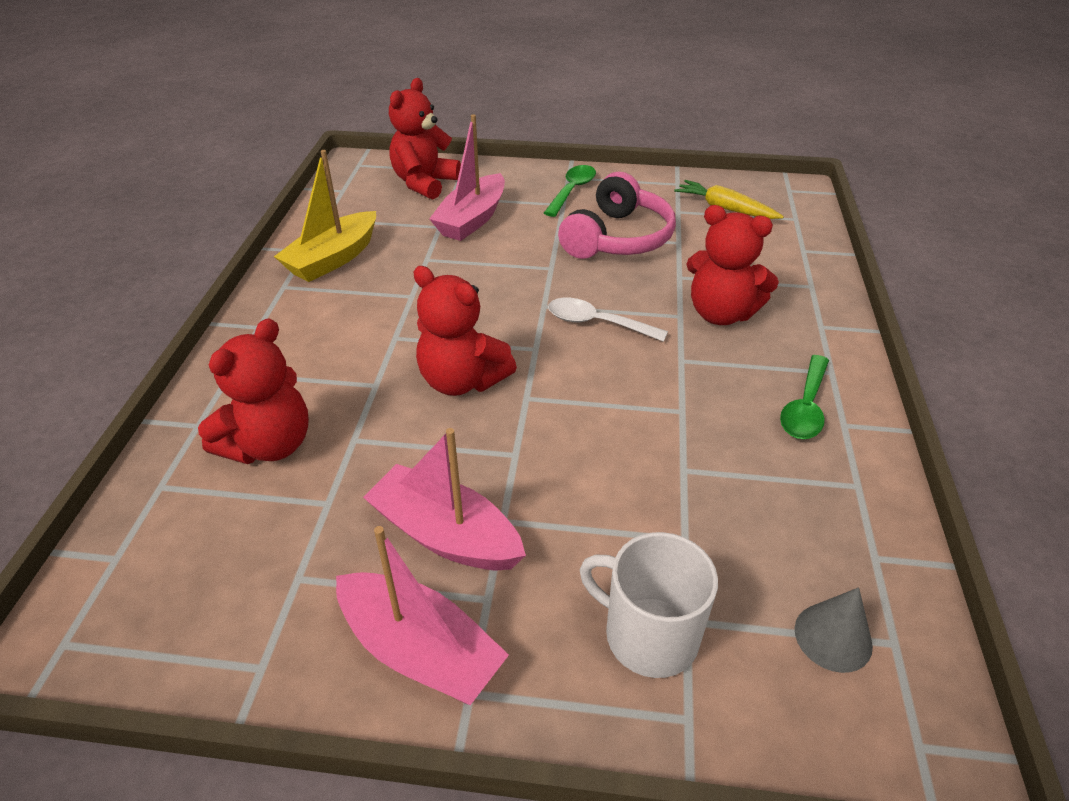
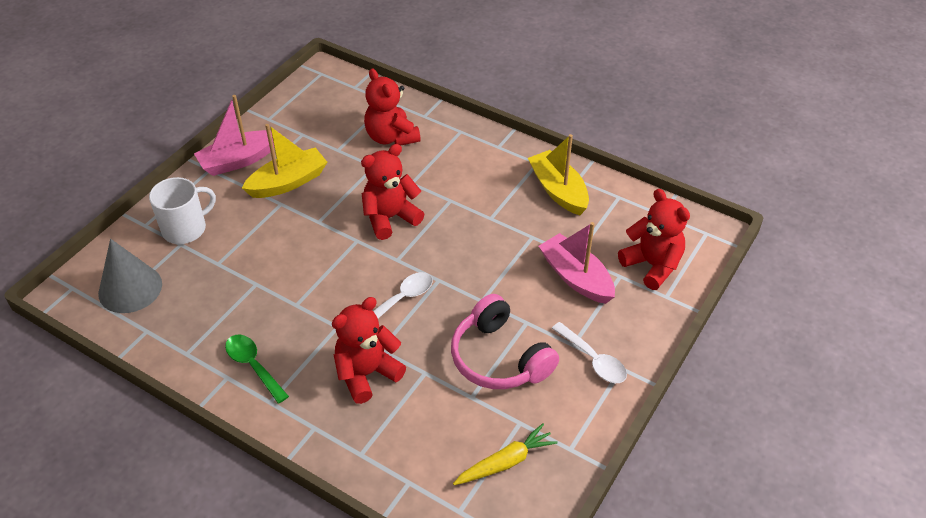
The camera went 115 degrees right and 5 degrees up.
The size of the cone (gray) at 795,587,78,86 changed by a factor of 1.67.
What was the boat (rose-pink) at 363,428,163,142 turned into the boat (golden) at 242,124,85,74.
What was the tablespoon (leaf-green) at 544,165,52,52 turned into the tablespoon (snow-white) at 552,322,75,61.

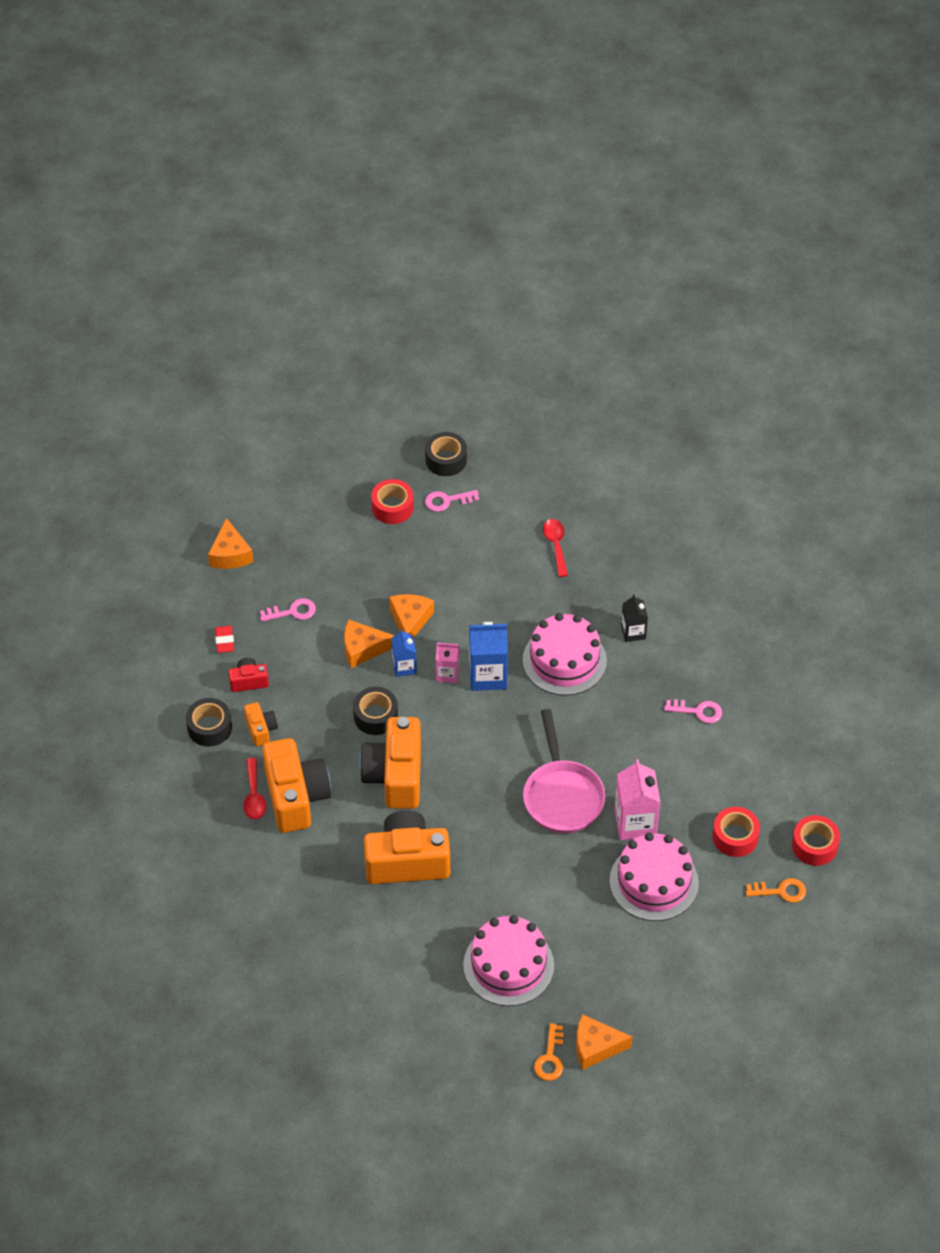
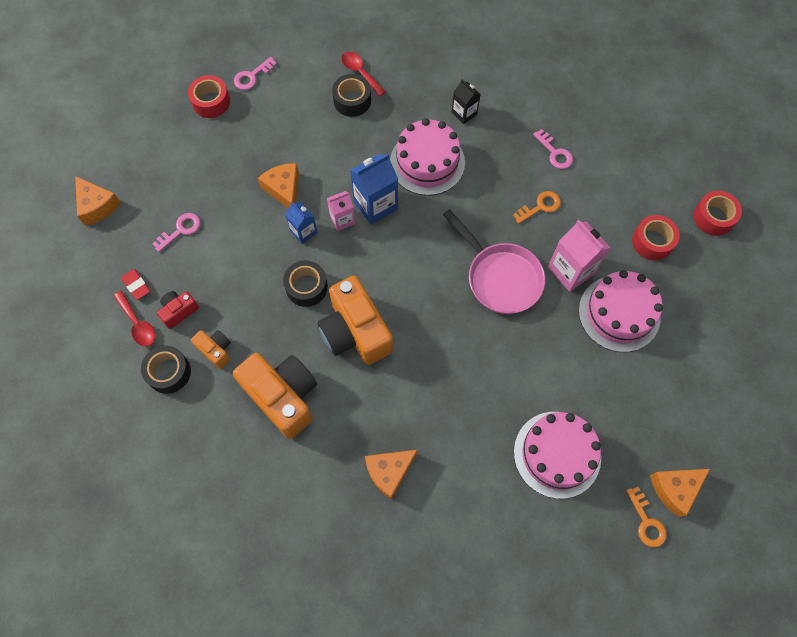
The camera went 30 degrees left and 15 degrees up.
The tablespoon (crimson) ended up elsewhere, having gone from 243,758,23,61 to 114,291,41,55.
The roll of tape (black) ended up elsewhere, having gone from 425,432,42,44 to 332,74,39,43.
The cheese wedge (orange) ended up elsewhere, having gone from 344,620,51,48 to 365,450,53,50.
The latchkey (orange) ended up elsewhere, having gone from 746,878,60,25 to 513,191,48,33.
The latchkey (rose-pink) at 664,699,58,24 ended up facing another way, 75 degrees clockwise from before.
The second view lost the photo camera (orange) at 364,811,86,73.

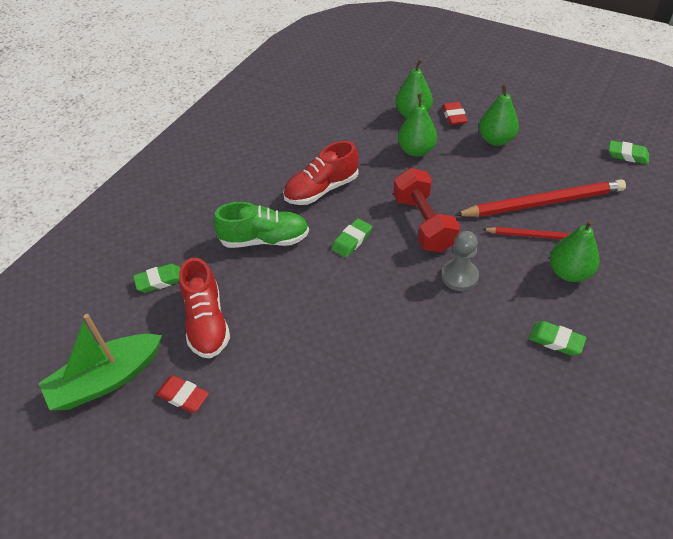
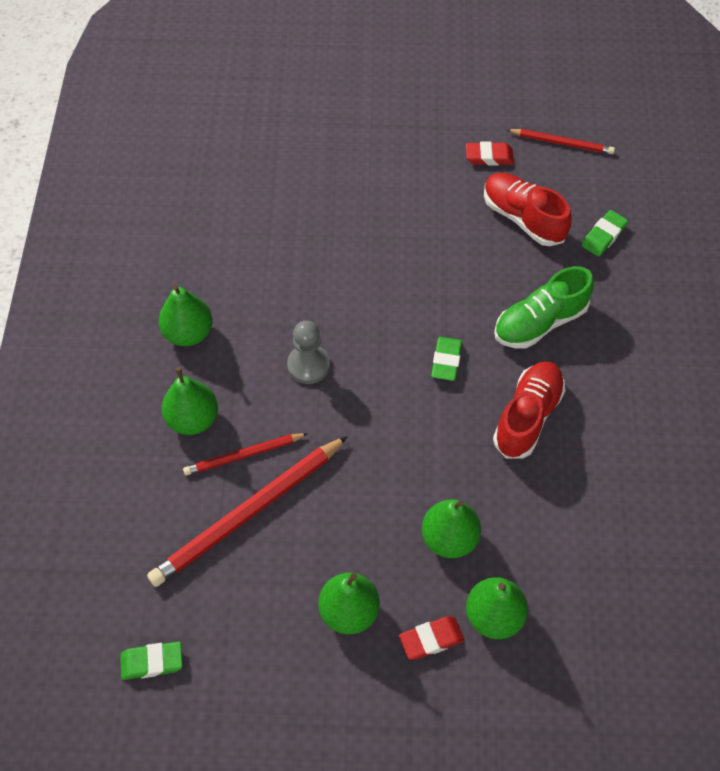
The camera went 150 degrees right and 10 degrees up.
Where the eraser (leaf-green) stood at 529,321,57,35, the pear fruit (leaf-green) came to stand at 159,284,54,62.
The eraser (crimson) at 442,102,26,23 ended up facing another way, 75 degrees counterclockwise from before.
Where the boat (leaf-green) stood at 39,314,123,96, the wooden pencil (crimson) came to stand at 507,129,108,25.
The second view lost the dumbbell (crimson) at 393,168,67,84.

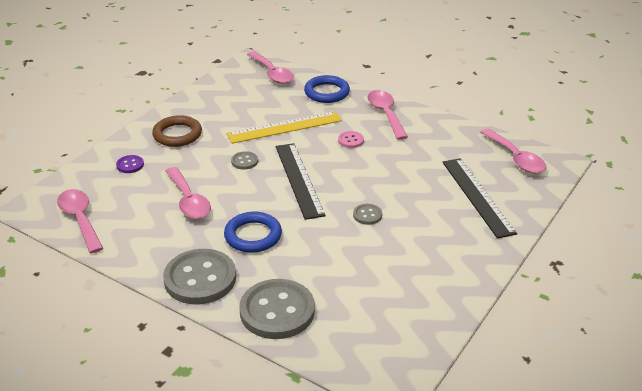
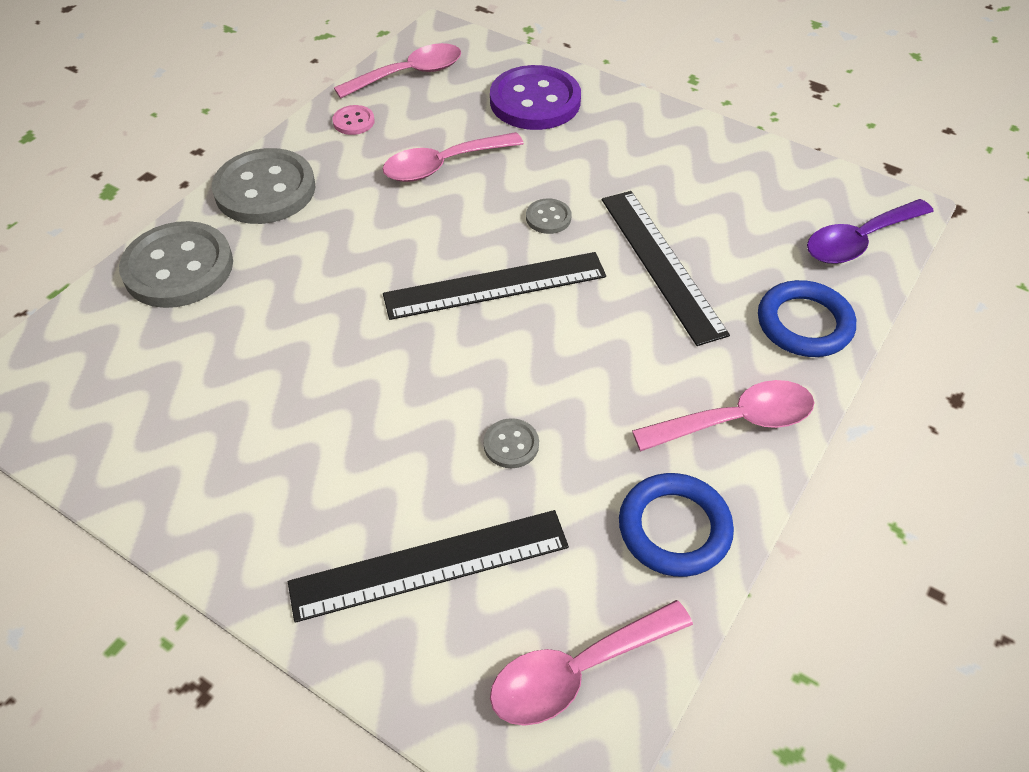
The camera went 90 degrees right and 15 degrees up.
The button (rose-pink) ended up elsewhere, having gone from 338,131,26,17 to 332,105,43,30.
The button (gray) ended up elsewhere, having gone from 353,204,29,21 to 484,418,55,50.
The size of the button (violet) at 116,155,28,18 changed by a factor of 2.25.
What was the straightedge (golden) at 227,111,115,33 turned into the straightedge (black) at 602,191,128,155.
The ring (royal blue) ended up elsewhere, having gone from 224,212,58,41 to 619,473,115,104.
What was the tablespoon (rose-pink) at 247,51,47,33 turned into the tablespoon (violet) at 807,199,127,65.
The second view lost the ring (dark brown) at 152,115,50,32.

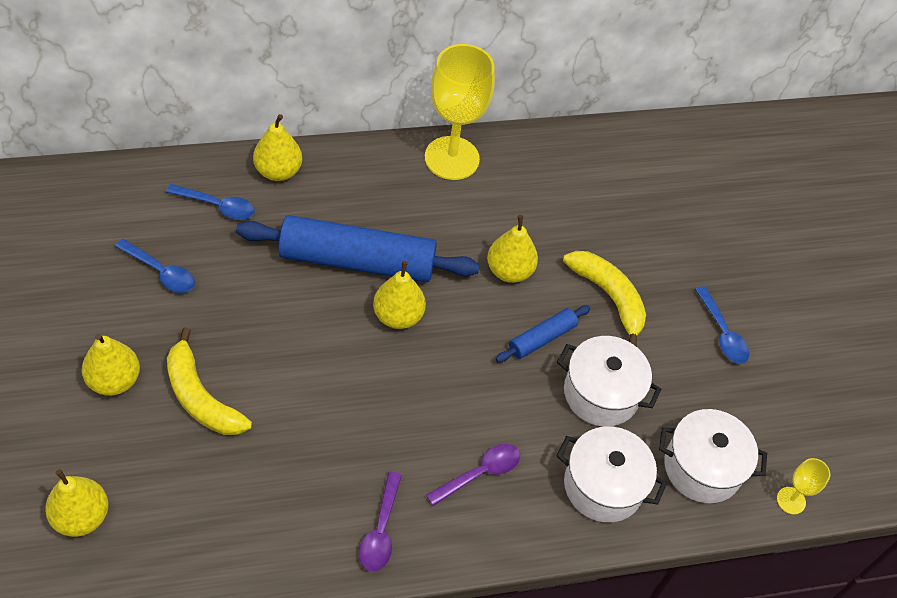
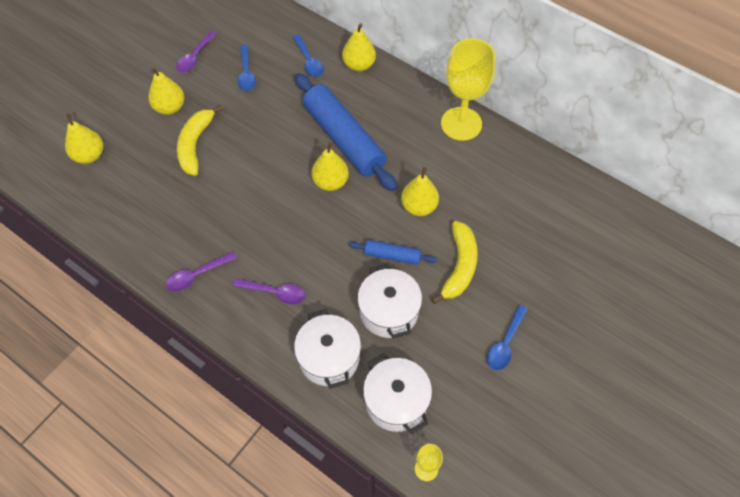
The camera went 55 degrees right and 5 degrees up.
The second view gained the tablespoon (violet) at 176,31,41,42.

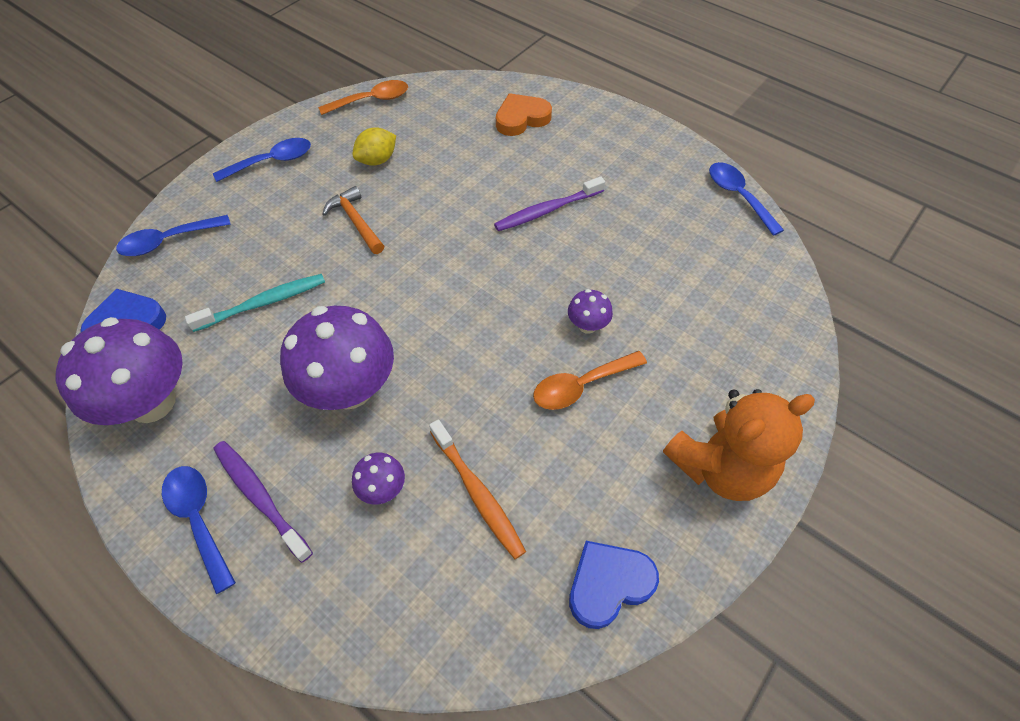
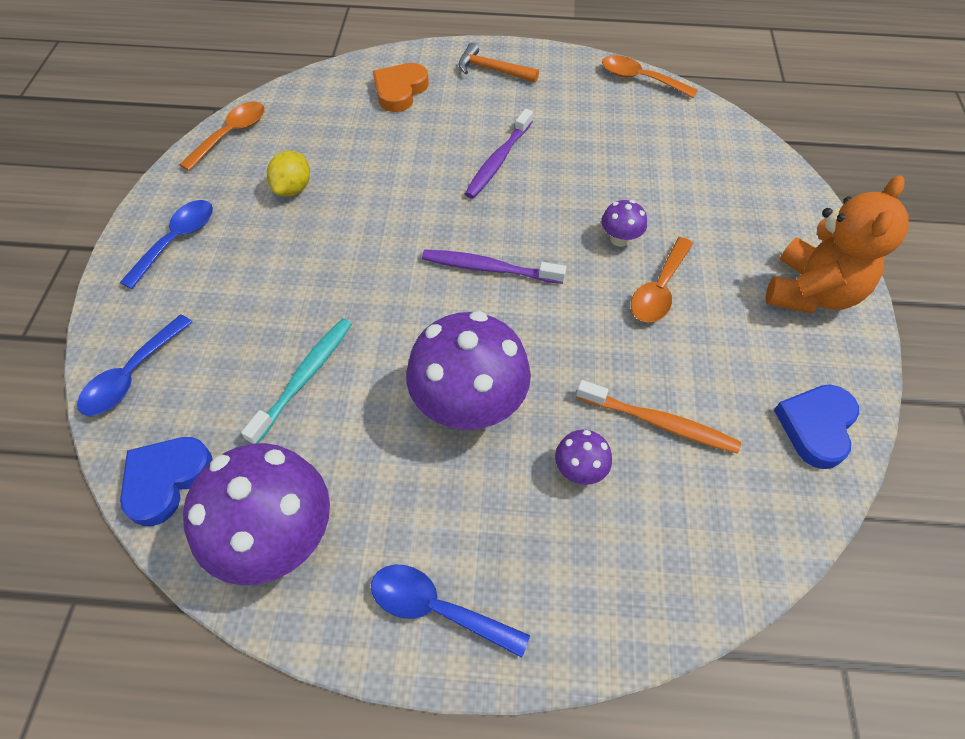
The camera went 35 degrees left and 0 degrees up.
The toothbrush (violet) ended up elsewhere, having gone from 213,441,100,122 to 422,250,144,34.
The carpenter's hammer (orange) ended up elsewhere, having gone from 322,186,62,68 to 459,43,80,40.
What was the tablespoon (royal blue) at 709,162,75,74 turned into the tablespoon (orange) at 602,55,96,43.

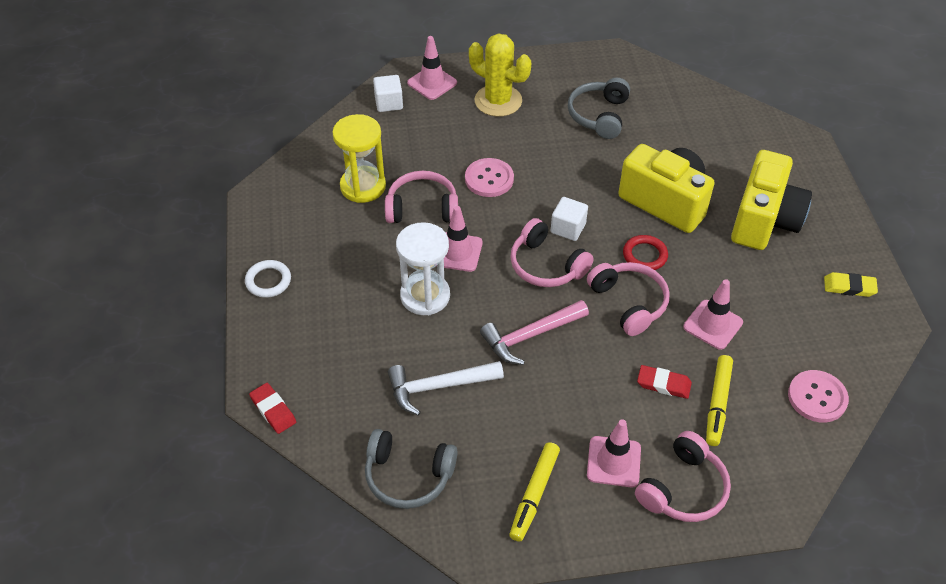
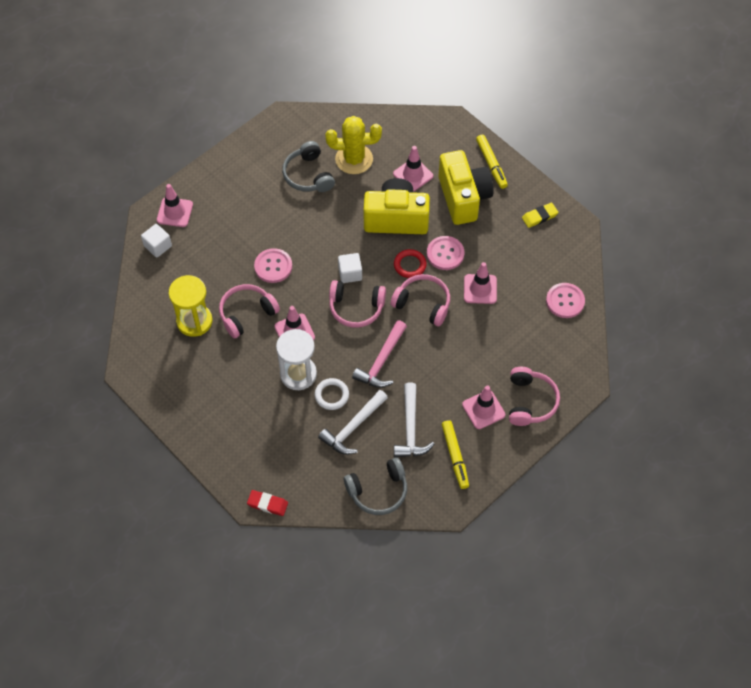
The camera went 35 degrees left and 10 degrees up.
The ring (snow-white) ended up elsewhere, having gone from 245,260,46,38 to 315,378,34,32.
The saguaro cactus (golden) ended up elsewhere, having gone from 469,33,62,84 to 326,116,56,58.
The second view gained the traffic cone (rose-pink) at 393,146,40,46.
The second view gained the carpenter's hammer (snow-white) at 394,382,40,75.
The second view gained the button (rose-pink) at 427,236,37,34.
The marker pen (golden) ended up elsewhere, having gone from 706,355,27,91 to 476,135,32,54.
The second view lost the eraser (crimson) at 637,365,55,34.

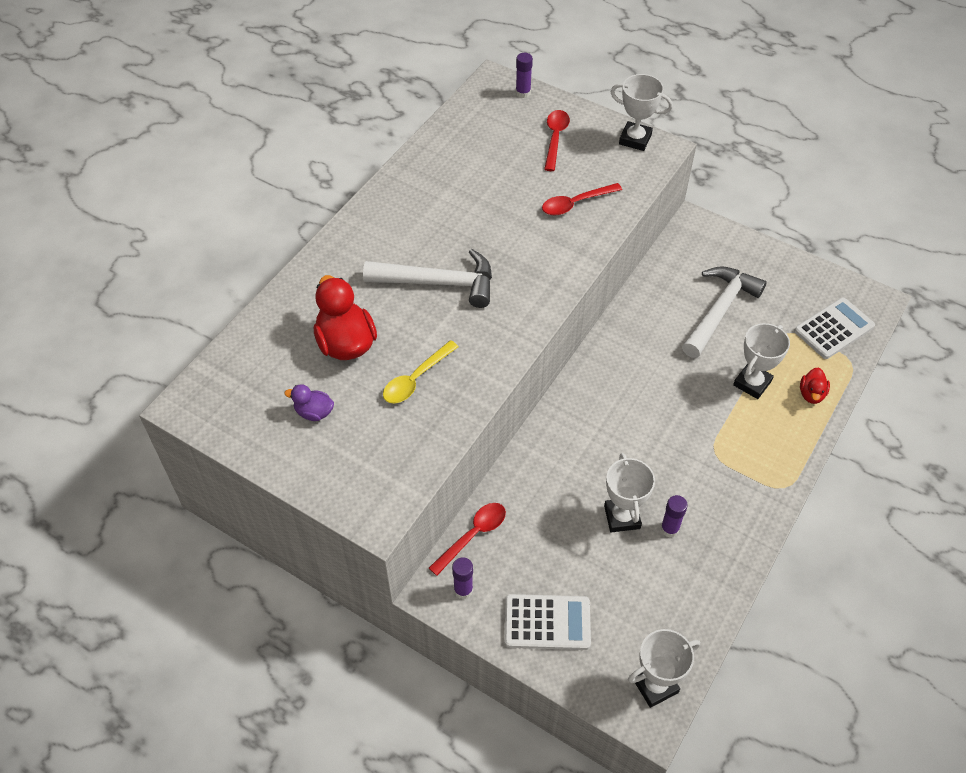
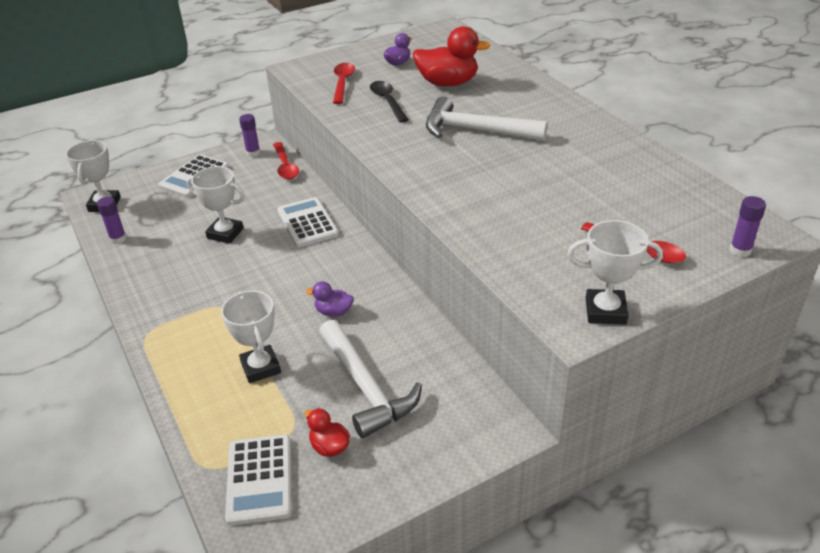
The camera went 120 degrees right and 15 degrees down.
The stick of glue (violet) ended up elsewhere, having gone from 660,495,28,42 to 97,197,30,47.
The second view gained the adding machine (snow-white) at 277,197,62,50.
The rubber duck (crimson) ended up elsewhere, having gone from 800,367,30,37 to 305,408,45,49.
The second view gained the rubber duck (violet) at 306,281,48,36.
The tablespoon (crimson) ended up elsewhere, having gone from 542,183,80,33 to 333,63,22,41.
What was the tablespoon (golden) at 383,340,76,63 turned into the tablespoon (black) at 370,81,39,42.
The carpenter's hammer (snow-white) at 363,249,129,59 ended up facing another way, 75 degrees clockwise from before.
The trophy (snow-white) at 611,74,62,77 ended up facing another way, 45 degrees clockwise from before.

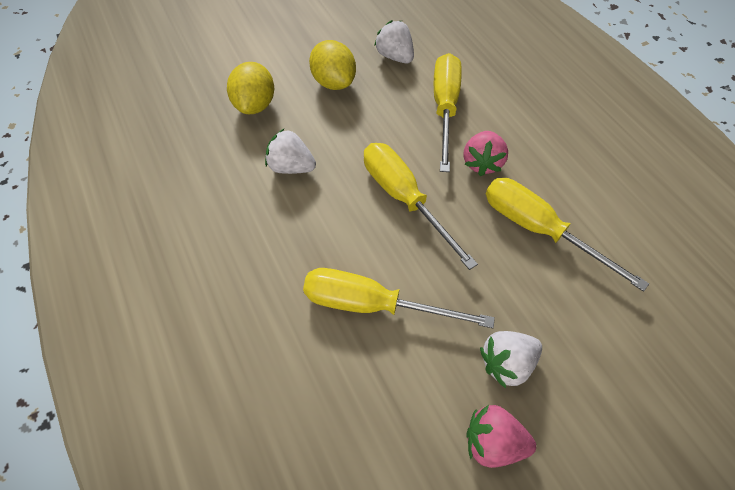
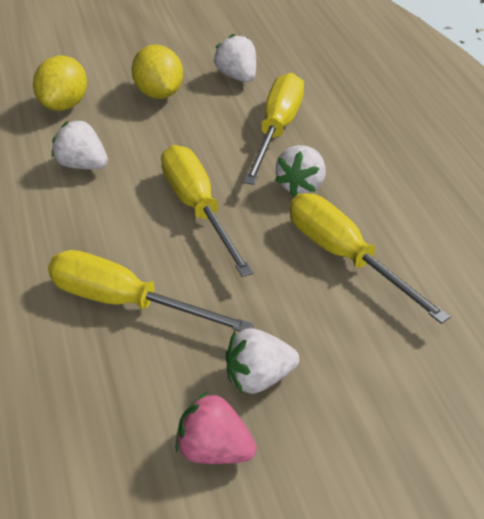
The camera went 10 degrees right and 15 degrees down.
What was the strawberry (rose-pink) at 463,131,45,45 turned into the strawberry (snow-white) at 275,145,50,52.

